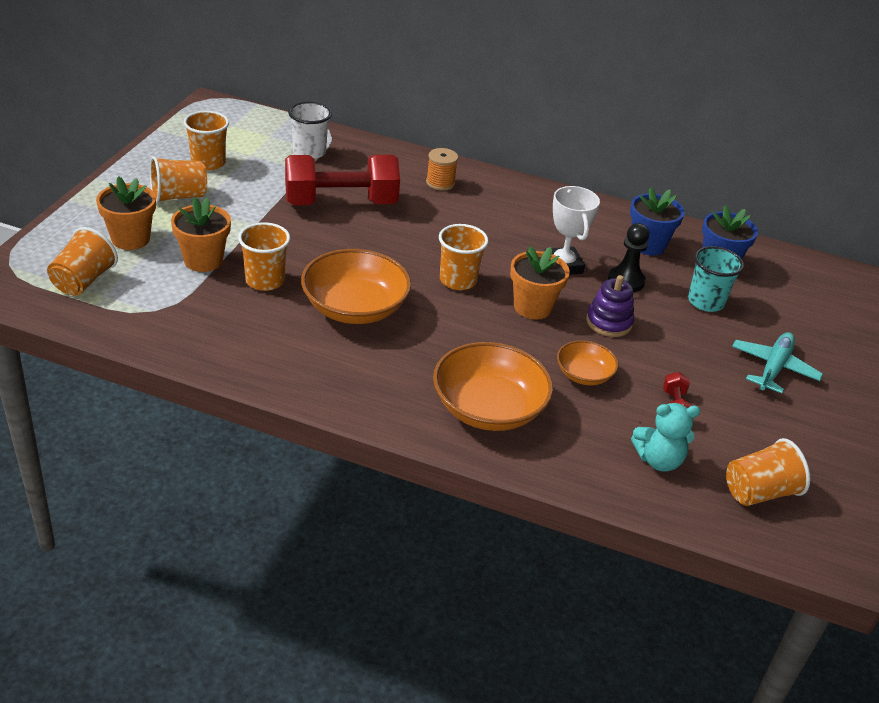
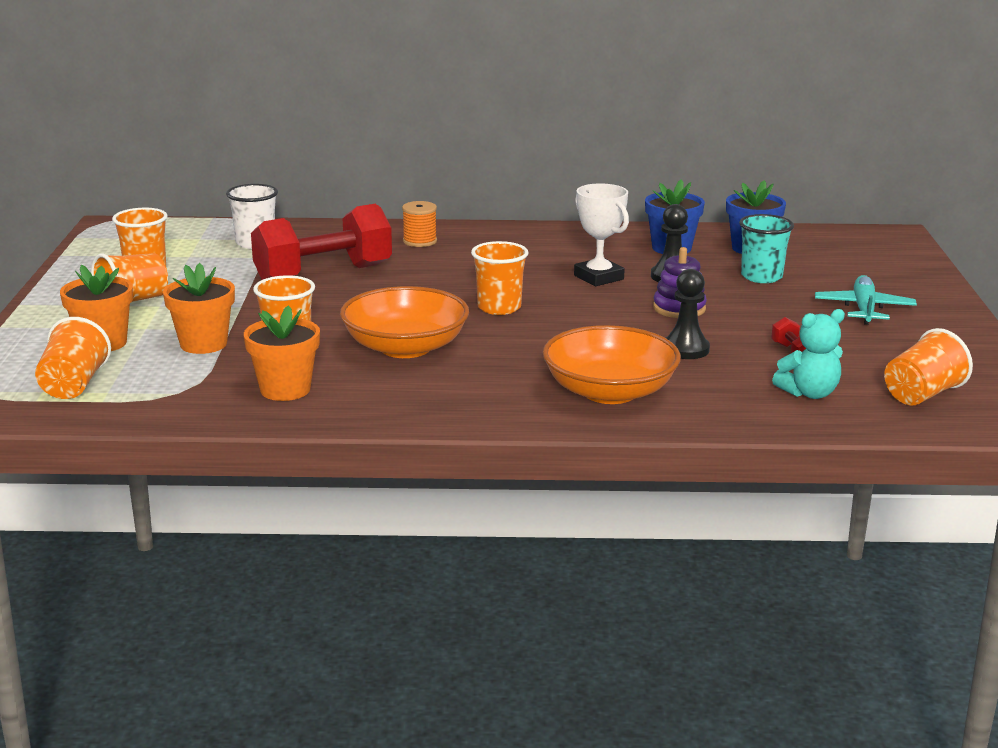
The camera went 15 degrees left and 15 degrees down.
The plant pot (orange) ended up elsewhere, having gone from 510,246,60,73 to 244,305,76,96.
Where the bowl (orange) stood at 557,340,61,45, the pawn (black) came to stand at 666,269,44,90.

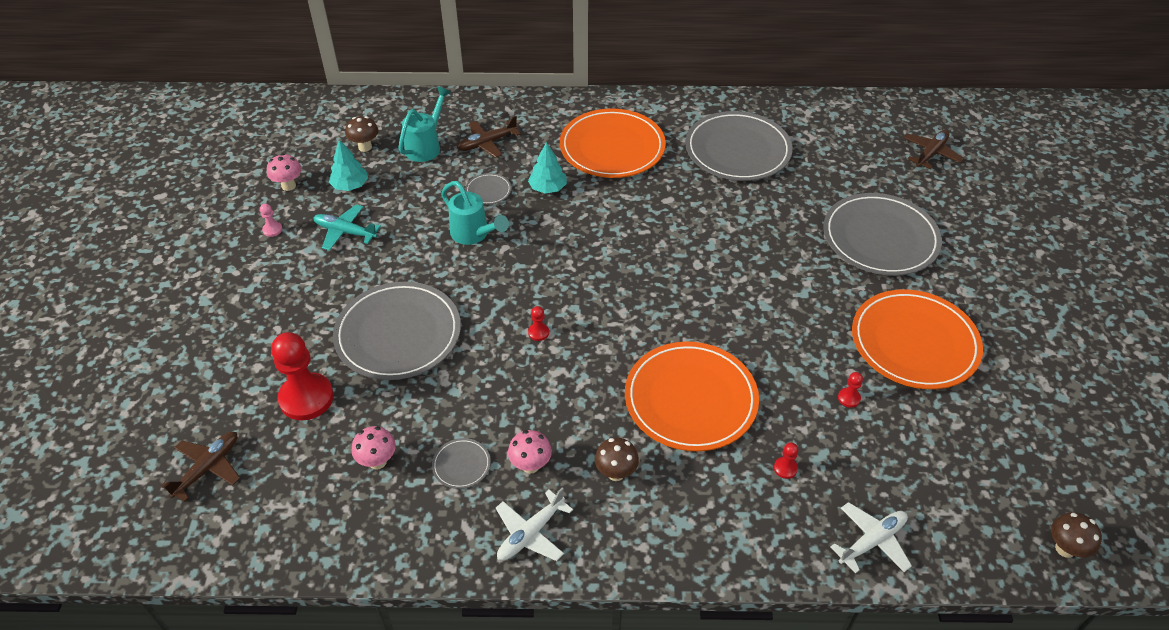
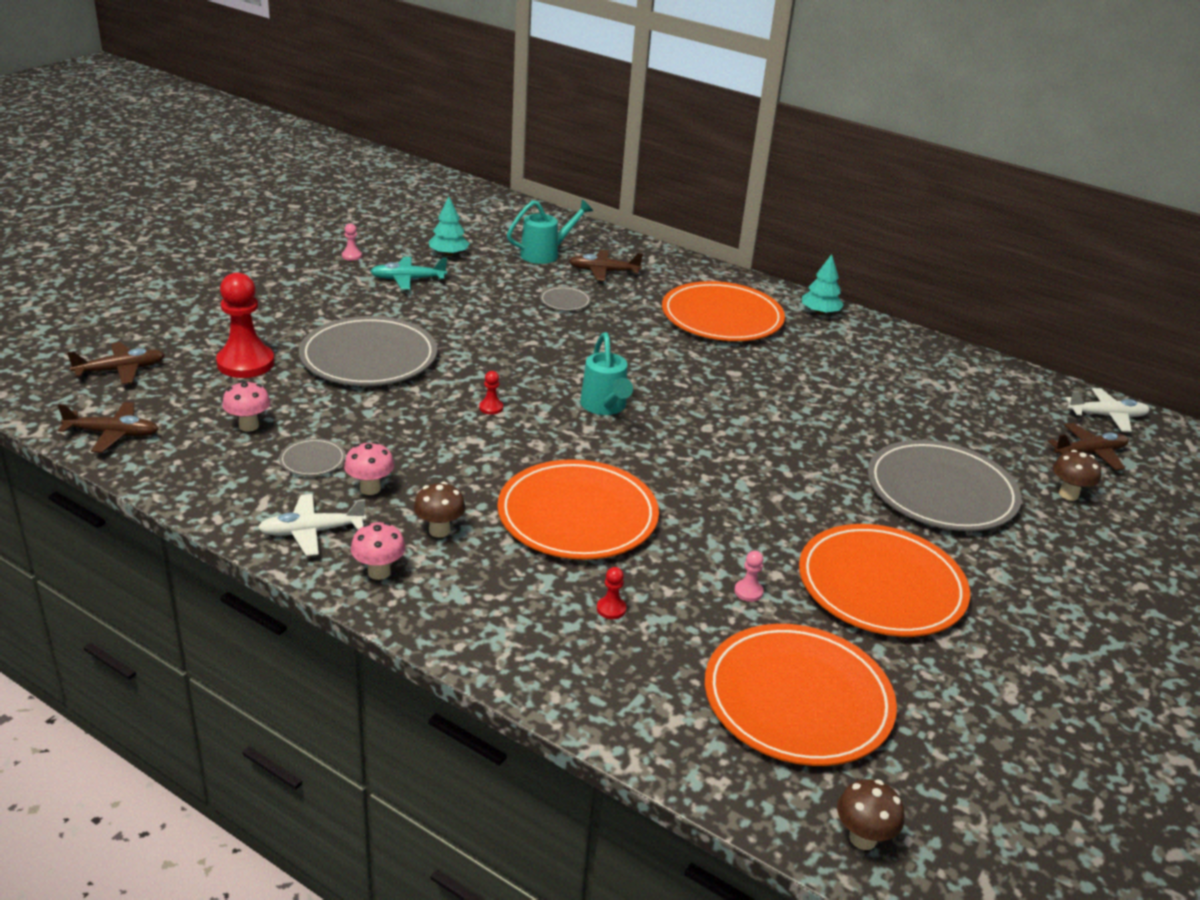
The camera went 30 degrees right and 15 degrees down.
The second view gained the toy plane (dark brown) at 58,402,101,51.
The mushroom (rose-pink) ended up elsewhere, having gone from 267,154,35,37 to 351,522,55,58.
The toy plane (teal) at 313,204,68,47 ended up facing another way, 60 degrees counterclockwise from before.
The watering can (teal) ended up elsewhere, having gone from 441,181,68,64 to 580,332,53,83.
The second view gained the plate (orange) at 705,624,192,142.
What was the pawn (crimson) at 838,372,25,36 turned into the pawn (rose-pink) at 734,551,29,51.
The toy tree (teal) ended up elsewhere, having gone from 528,142,39,52 to 802,254,42,61.
The mushroom (dark brown) ended up elsewhere, having gone from 345,116,34,36 to 1053,450,48,51.
The toy plane (snow-white) ended up elsewhere, having gone from 830,502,82,72 to 1066,388,84,44.
The second view lost the plate (gray) at 685,111,108,70.

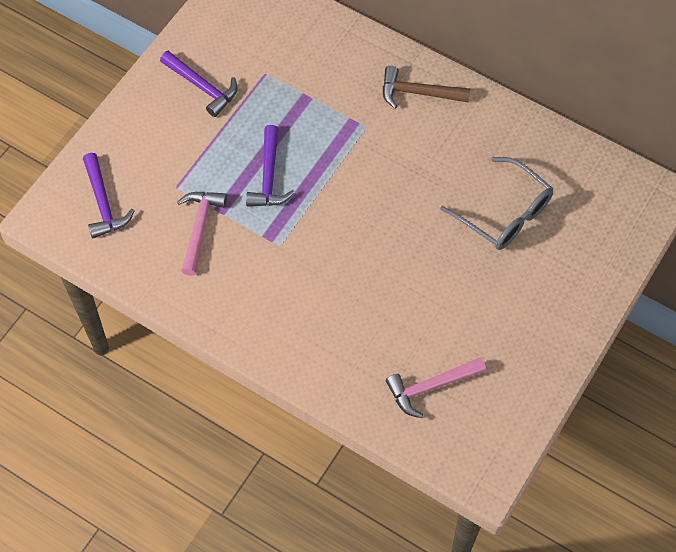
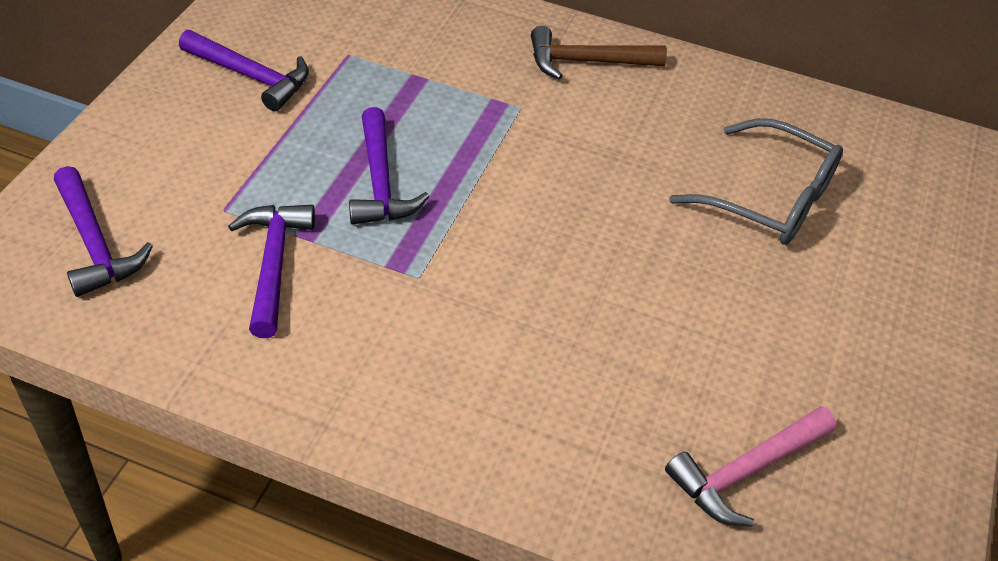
The camera went 15 degrees left and 15 degrees down.
What was the carpenter's hammer (rose-pink) at 177,192,50,84 turned into the carpenter's hammer (violet) at 228,205,87,133.

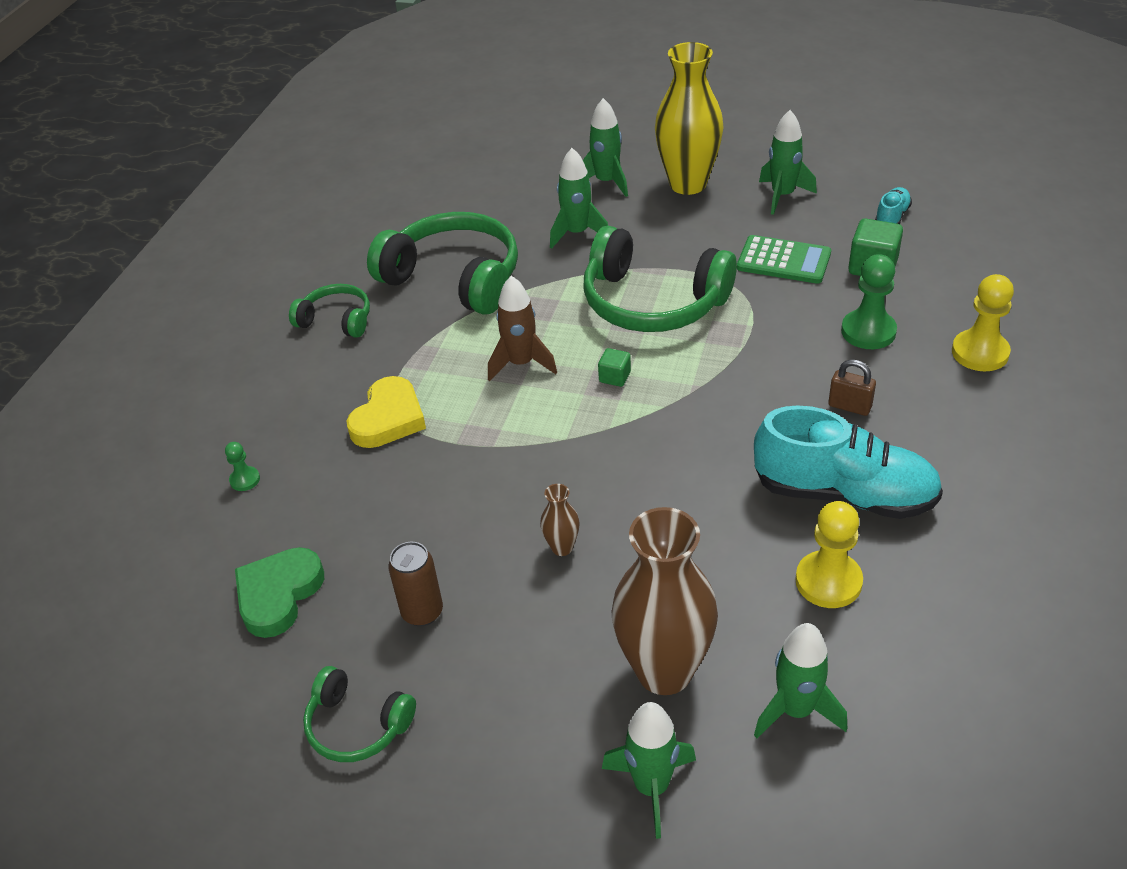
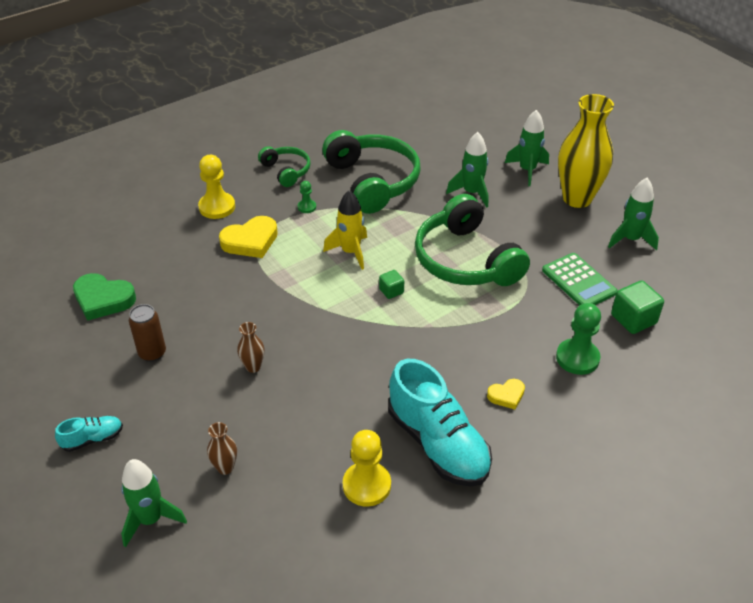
The camera went 35 degrees right and 0 degrees up.
The sneaker (teal) ended up elsewhere, having gone from 875,187,37,37 to 55,416,68,36.
The heart shape (leaf-green) at 235,547,89,91 ended up facing another way, 135 degrees counterclockwise from before.
The pawn (golden) ended up elsewhere, having gone from 952,274,62,97 to 198,155,37,64.
The size of the vase (dark brown) at 612,507,106,188 changed by a factor of 0.42.
The pawn (leaf-green) ended up elsewhere, having gone from 225,442,35,49 to 298,181,18,32.
What was the toy rocket (dark brown) at 488,276,69,105 turned into the toy rocket (golden) at 323,190,44,80.
Where the padlock (dark brown) stood at 828,359,48,57, the heart shape (golden) came to stand at 487,379,38,31.
The second view lost the over-ear headphones (leaf-green) at 303,666,113,96.
The second view lost the toy rocket (leaf-green) at 754,623,93,115.

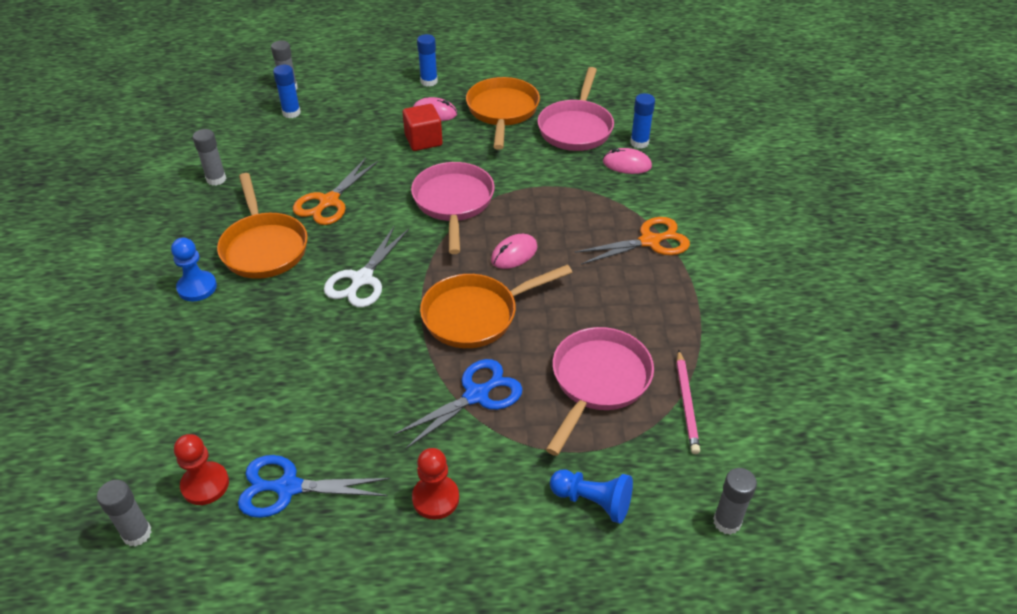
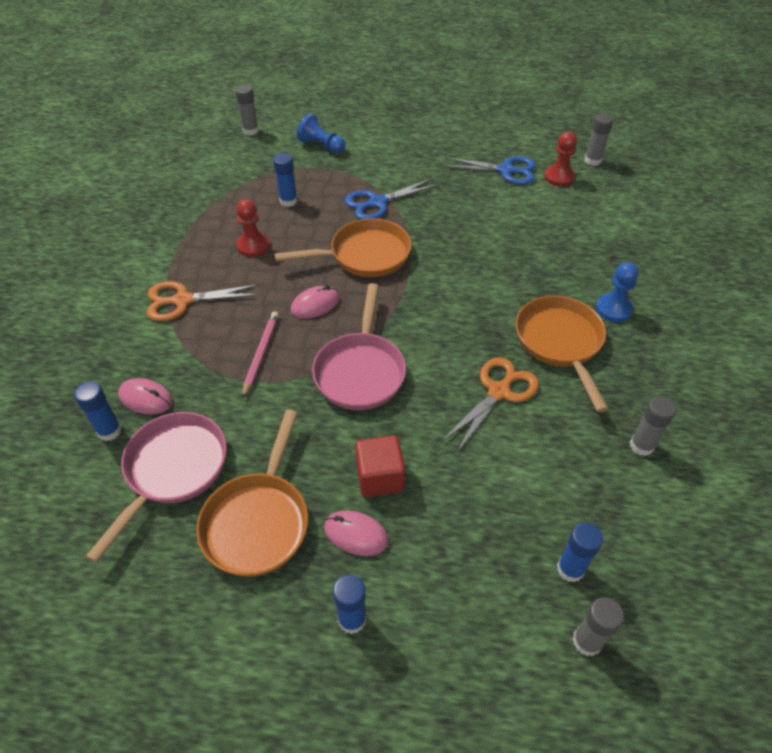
The camera went 170 degrees left and 5 degrees up.
The pawn (crimson) ended up elsewhere, having gone from 412,448,47,71 to 236,199,34,58.
The wooden pencil (rose-pink) ended up elsewhere, having gone from 677,350,23,104 to 242,311,37,88.
Where the pan (rose-pink) stood at 546,327,108,129, the stick of glue (royal blue) came to stand at 273,153,25,54.
The second view lost the scissors (snow-white) at 324,226,85,81.

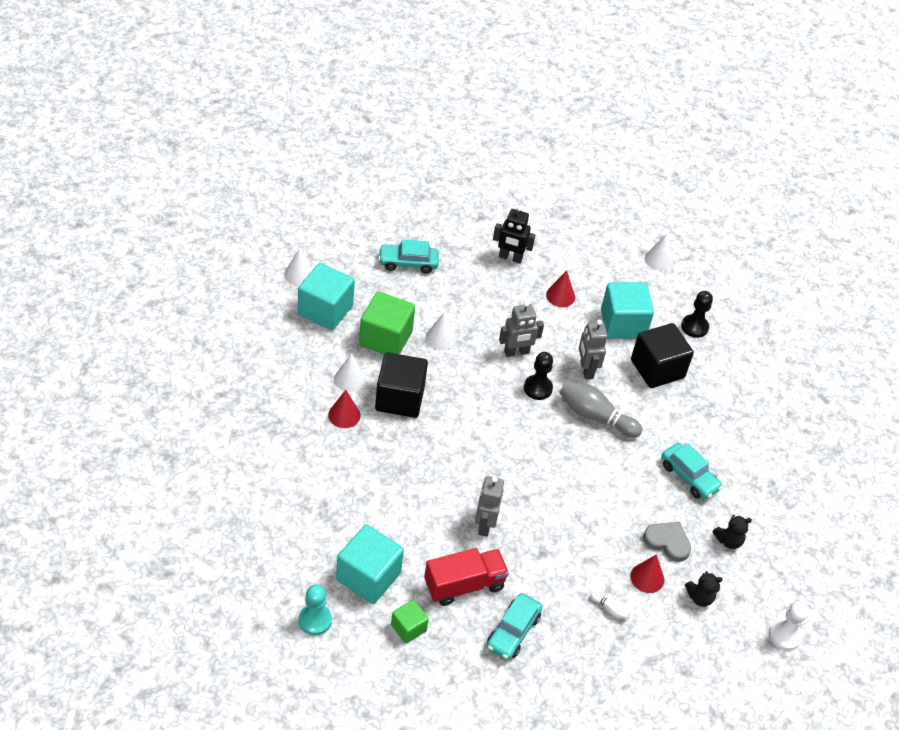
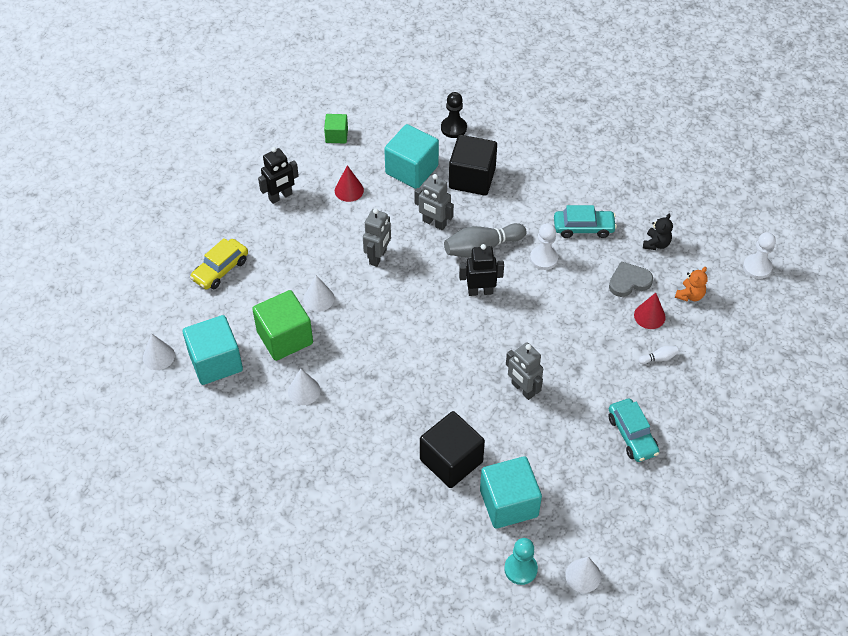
The camera went 45 degrees left and 5 degrees up.
What was the automobile (teal) at 378,239,61,35 turned into the automobile (golden) at 190,238,58,52.
The solid cube (leaf-green) ended up elsewhere, having gone from 391,600,38,44 to 324,114,24,30.
The solid cube (black) ended up elsewhere, having gone from 375,352,53,66 to 420,411,65,77.
The second view gained the robot (black) at 459,244,45,52.
The second view gained the pawn (snow-white) at 530,223,28,47.
The cone (snow-white) ended up elsewhere, having gone from 645,234,28,37 to 565,557,36,36.
What was the stuffed bear (black) at 685,571,38,36 turned into the stuffed bear (orange) at 675,267,33,35.
The second view lost the cone (crimson) at 328,390,33,38.
The second view lost the lorry (crimson) at 424,548,85,58.
The second view lost the pawn (black) at 524,352,29,48.

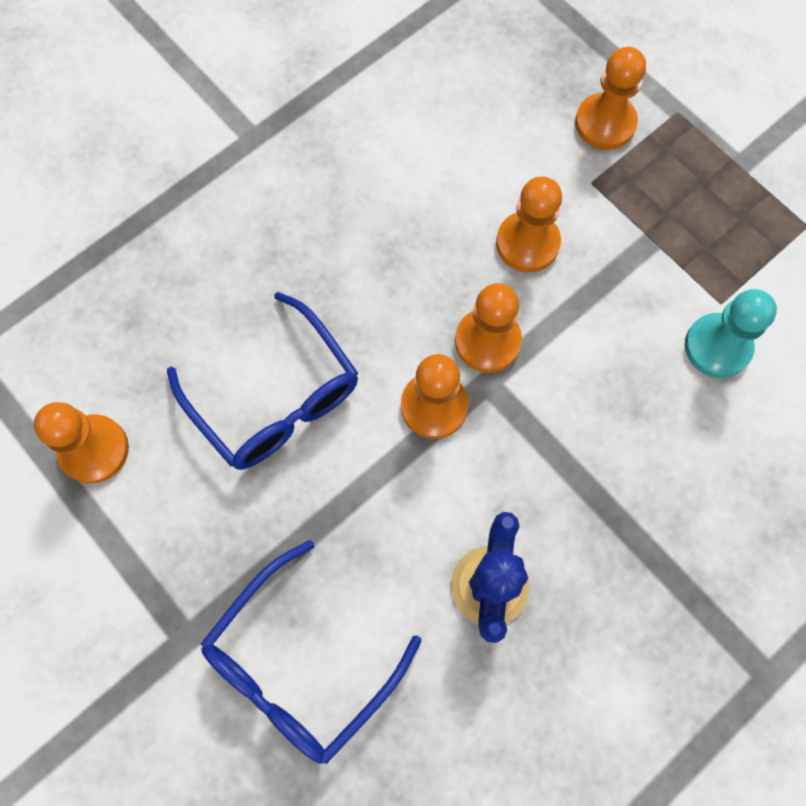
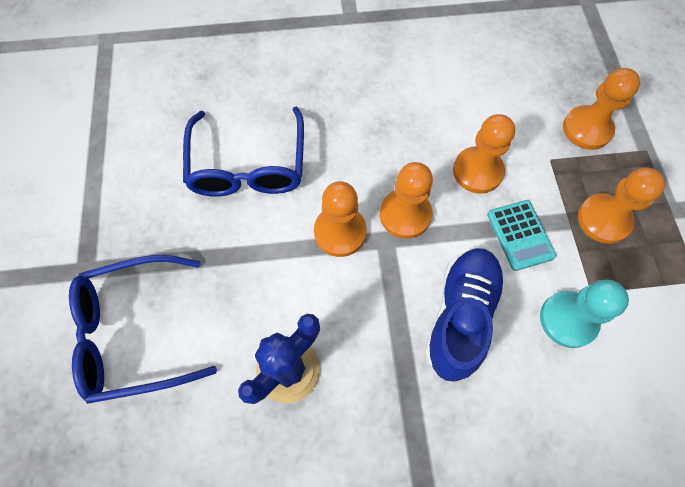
The camera went 35 degrees right and 5 degrees down.
The second view gained the sneaker (royal blue) at 425,248,80,134.
The second view gained the adding machine (teal) at 487,200,69,71.
The pawn (orange) ended up elsewhere, having gone from 34,402,95,82 to 578,167,87,77.

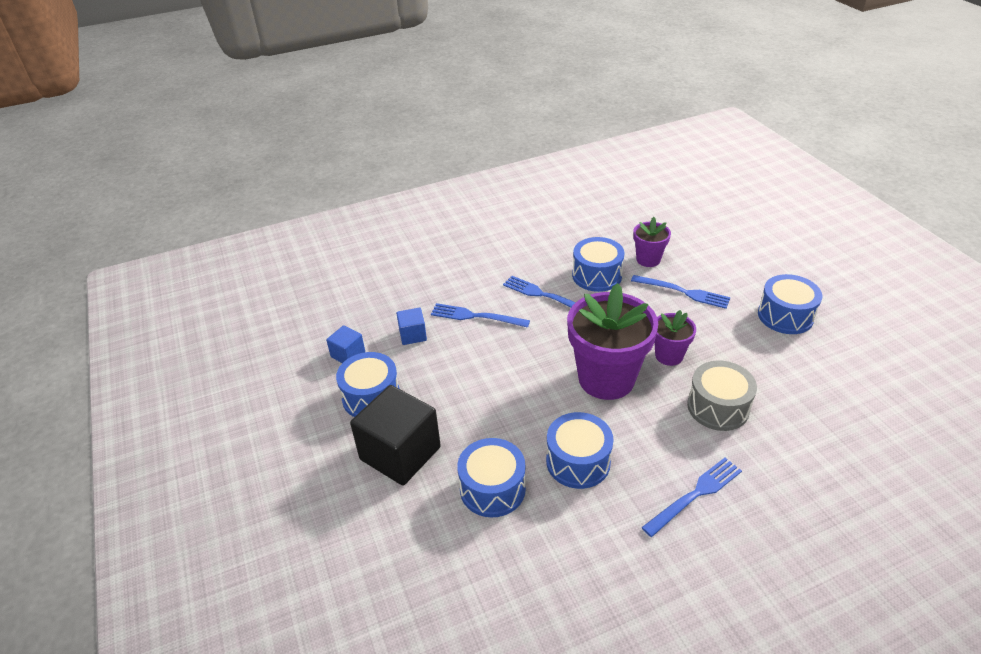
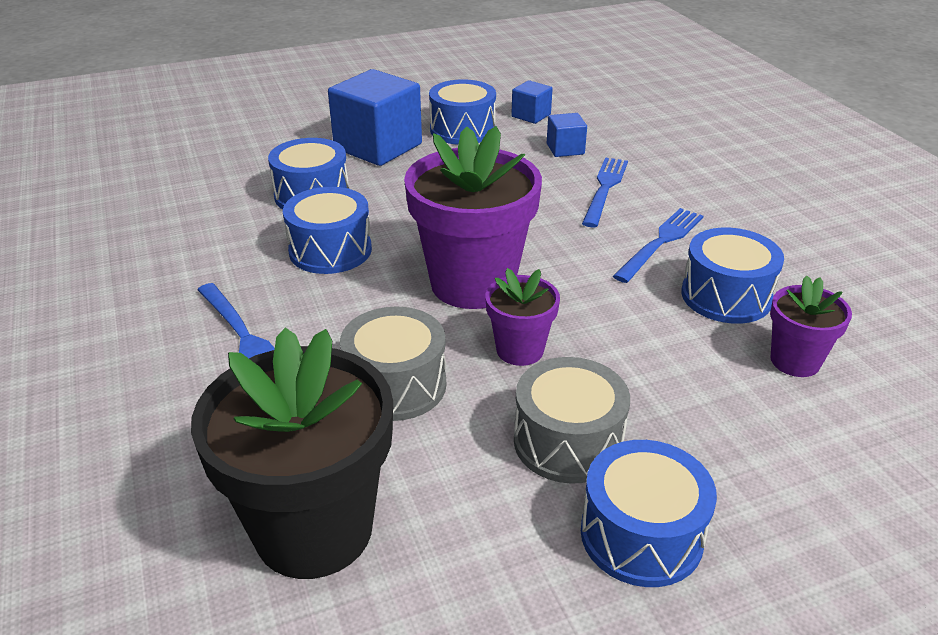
The camera went 90 degrees right and 5 degrees down.
The second view gained the plant pot (black) at 191,327,202,252.
What was the solid cube (black) at 350,385,91,101 turned into the solid cube (royal blue) at 328,69,94,97.
The second view gained the snare drum (gray) at 514,357,116,127.
The second view lost the dinner fork (royal blue) at 631,275,99,34.

